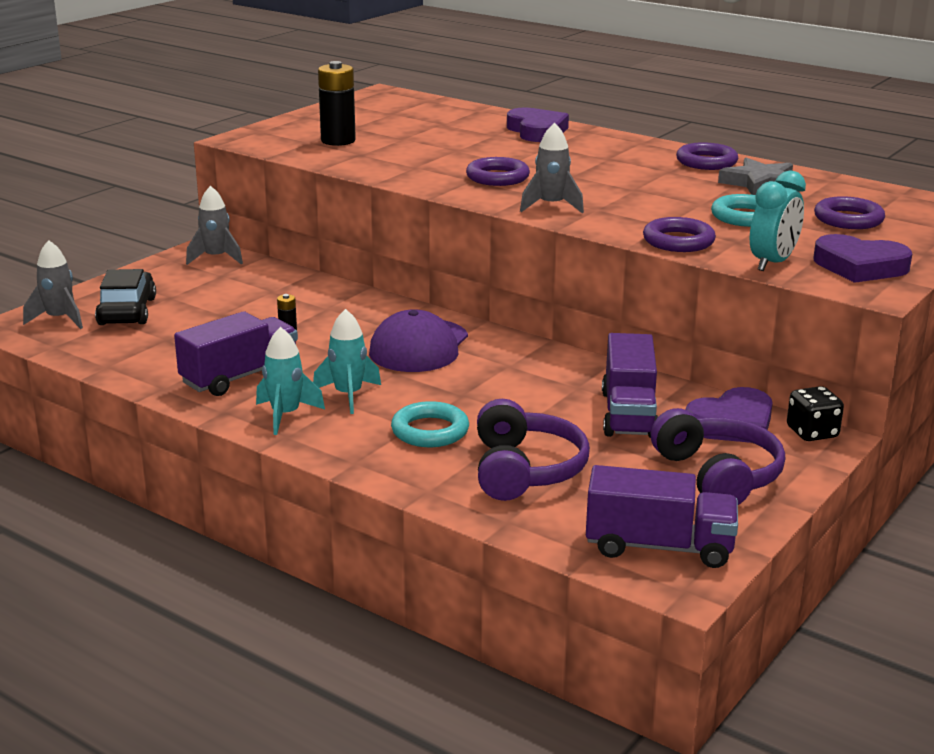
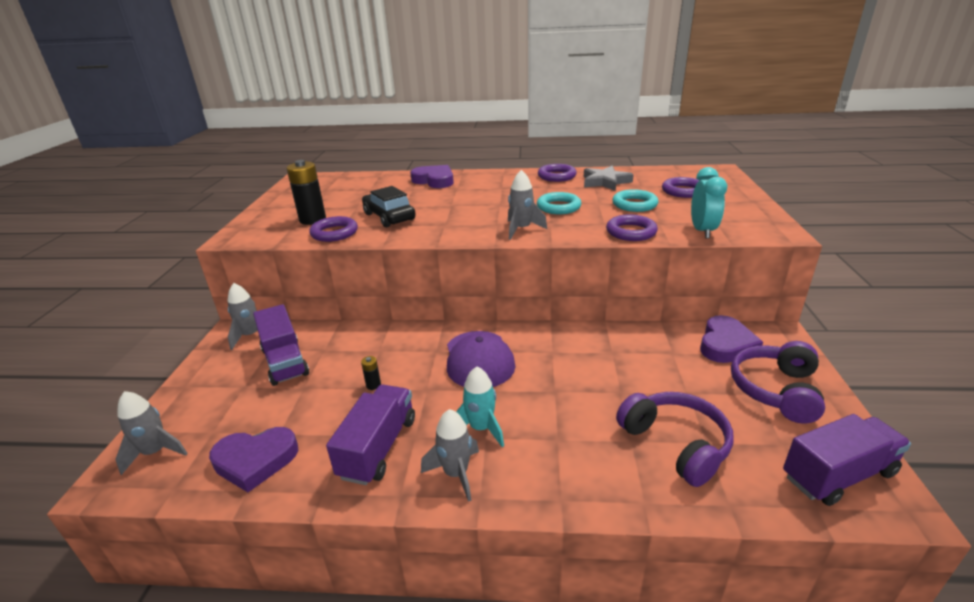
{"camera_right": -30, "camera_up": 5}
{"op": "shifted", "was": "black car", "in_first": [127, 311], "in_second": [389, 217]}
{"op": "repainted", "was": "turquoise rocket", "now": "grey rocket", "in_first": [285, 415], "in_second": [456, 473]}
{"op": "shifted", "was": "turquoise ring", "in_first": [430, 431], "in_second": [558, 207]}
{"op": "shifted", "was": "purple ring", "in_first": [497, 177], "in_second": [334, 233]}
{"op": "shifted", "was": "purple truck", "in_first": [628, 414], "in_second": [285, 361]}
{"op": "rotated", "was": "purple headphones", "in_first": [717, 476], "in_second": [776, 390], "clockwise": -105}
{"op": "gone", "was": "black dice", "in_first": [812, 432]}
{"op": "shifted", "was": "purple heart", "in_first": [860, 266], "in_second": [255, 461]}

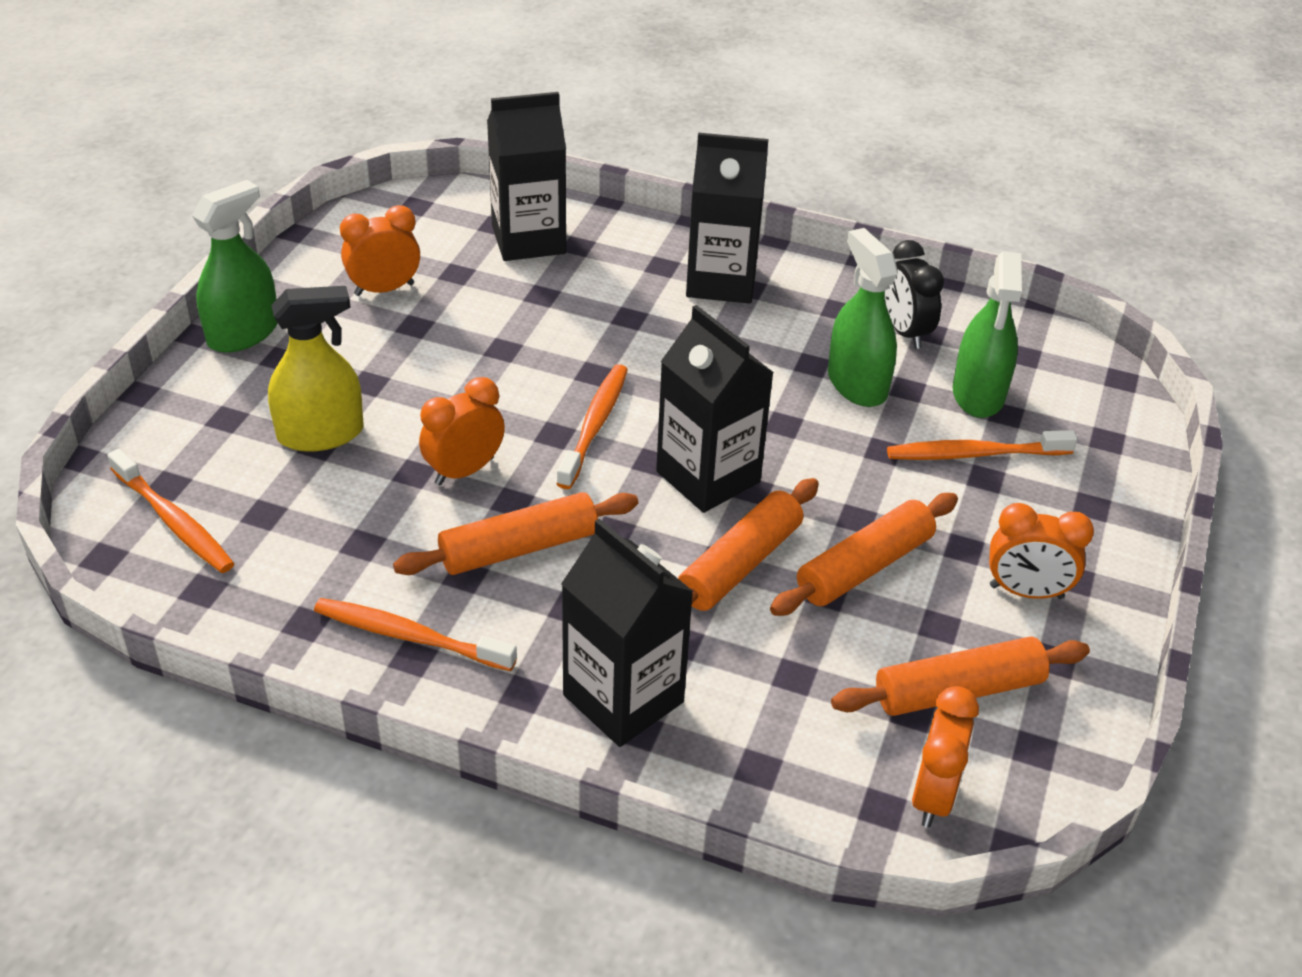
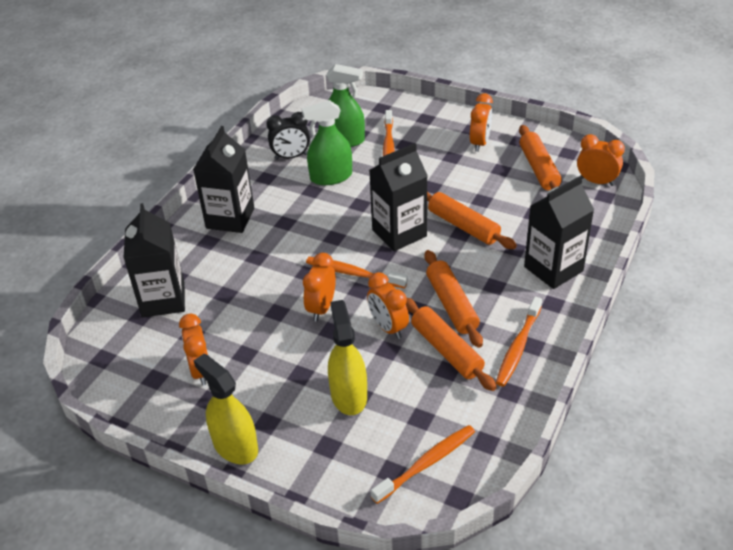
{"camera_right": -80, "camera_up": 0}
{"op": "repainted", "was": "green spray bottle", "now": "yellow spray bottle", "in_first": [243, 333], "in_second": [235, 446]}
{"op": "shifted", "was": "orange rolling pin", "in_first": [864, 567], "in_second": [446, 350]}
{"op": "new", "now": "orange clock", "in_second": [321, 308]}

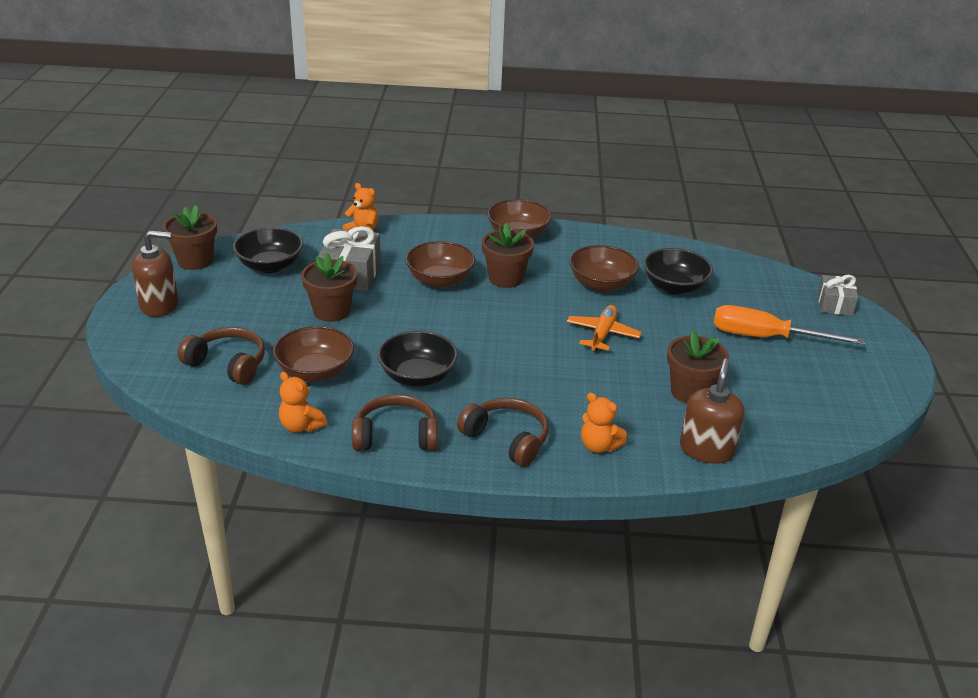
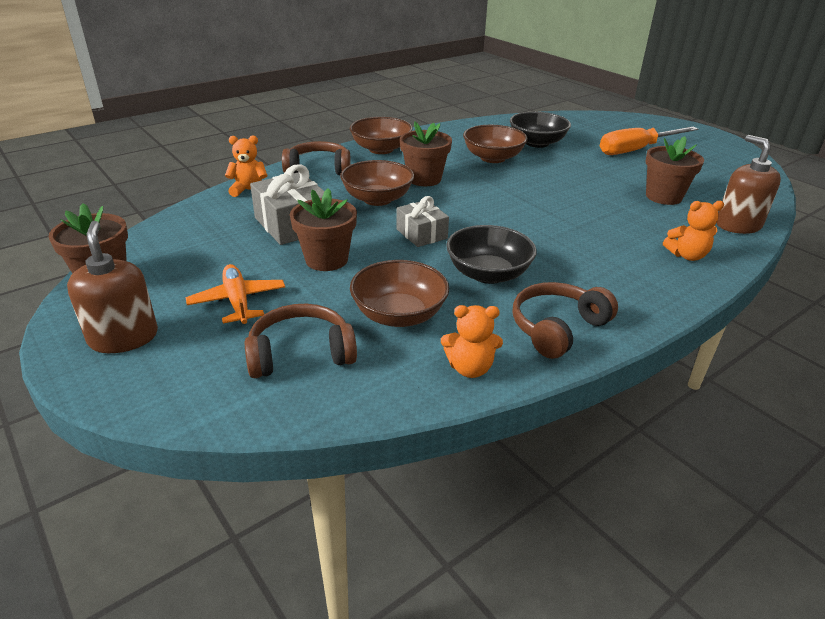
{"camera_right": -40, "camera_up": 0}
{"op": "rotated", "was": "brown soap dispenser", "in_first": [159, 305], "in_second": [123, 337], "clockwise": -60}
{"op": "gone", "was": "black bowl", "in_first": [270, 265]}
{"op": "shifted", "was": "brown headphones", "in_first": [507, 439], "in_second": [318, 169]}
{"op": "shifted", "was": "orange plane", "in_first": [602, 334], "in_second": [238, 301]}
{"op": "shifted", "was": "grey gift", "in_first": [834, 304], "in_second": [421, 234]}

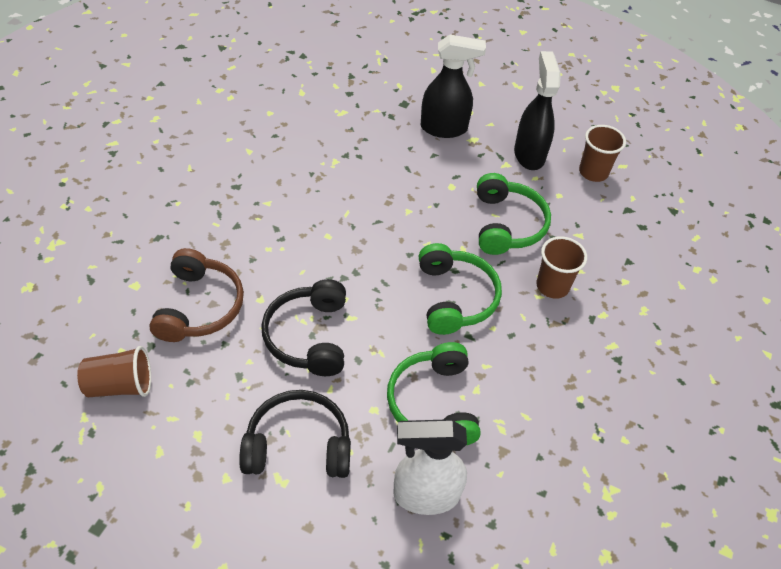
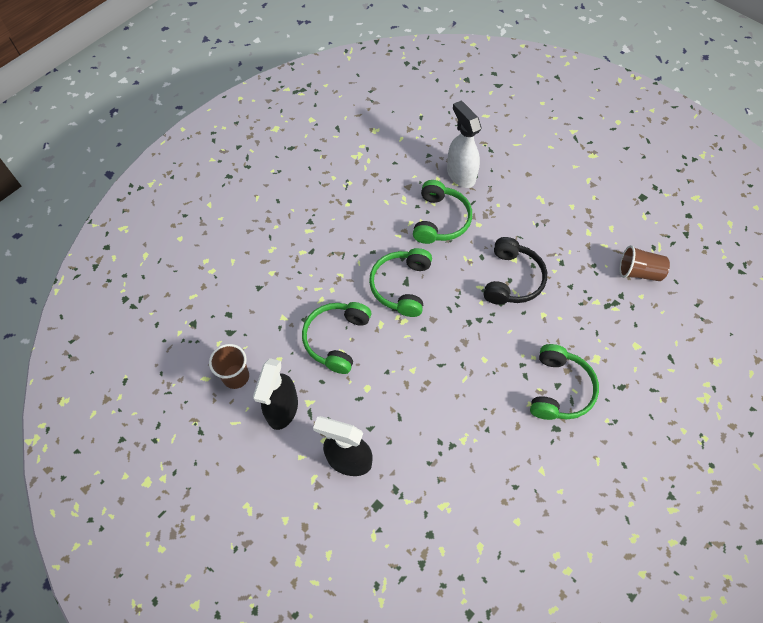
{"camera_right": -160, "camera_up": 10}
{"op": "gone", "was": "brown headphones", "in_first": [199, 306]}
{"op": "gone", "was": "black headphones", "in_first": [298, 445]}
{"op": "rotated", "was": "white spray bottle", "in_first": [425, 495], "in_second": [460, 175], "clockwise": -135}
{"op": "gone", "was": "brown cup", "in_first": [552, 286]}
{"op": "new", "now": "green headphones", "in_second": [559, 389]}

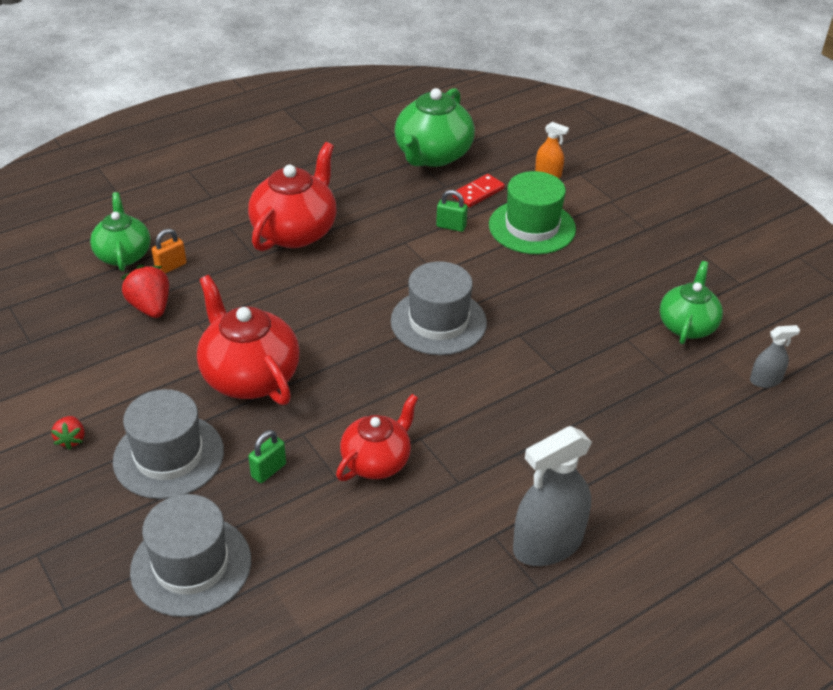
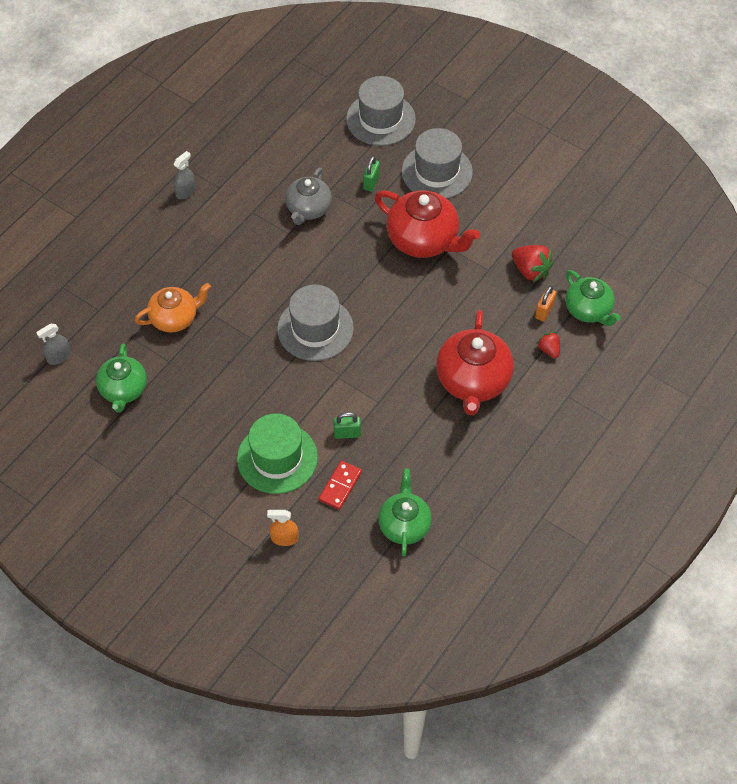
{"camera_right": 160, "camera_up": 15}
{"op": "shifted", "was": "red strawberry", "in_first": [71, 439], "in_second": [549, 350]}
{"op": "repainted", "was": "red teapot", "now": "grey teapot", "in_first": [377, 461], "in_second": [308, 209]}
{"op": "scaled", "was": "green teapot", "in_first": [432, 155], "in_second": [404, 525], "ratio": 0.65}
{"op": "scaled", "was": "grey spray bottle", "in_first": [547, 544], "in_second": [185, 191], "ratio": 0.5}
{"op": "new", "now": "orange teapot", "in_second": [175, 318]}

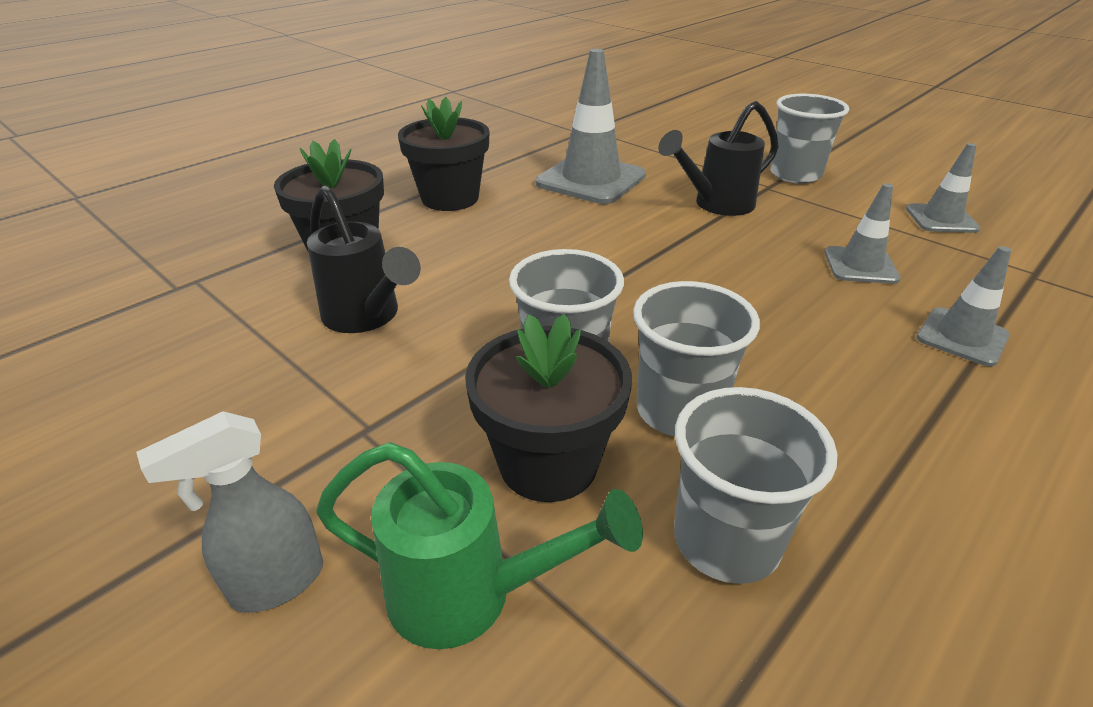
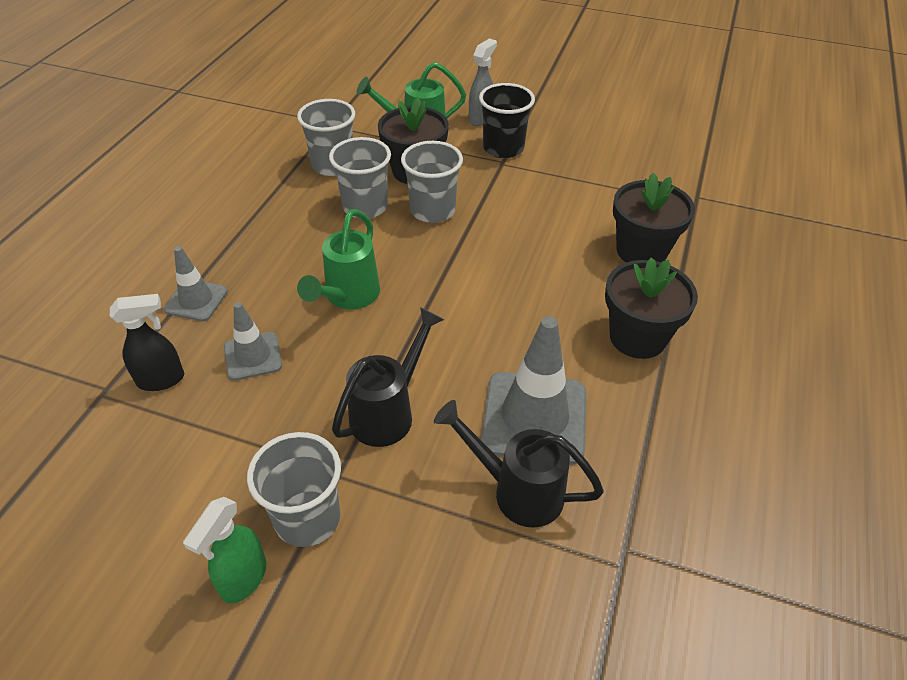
{"camera_right": 155, "camera_up": 10}
{"op": "shifted", "was": "black watering can", "in_first": [367, 317], "in_second": [516, 490]}
{"op": "gone", "was": "grey traffic cone", "in_first": [941, 219]}
{"op": "new", "now": "black spray bottle", "in_second": [162, 380]}
{"op": "new", "now": "green spray bottle", "in_second": [243, 579]}
{"op": "new", "now": "green watering can", "in_second": [348, 297]}
{"op": "new", "now": "black cup", "in_second": [503, 148]}

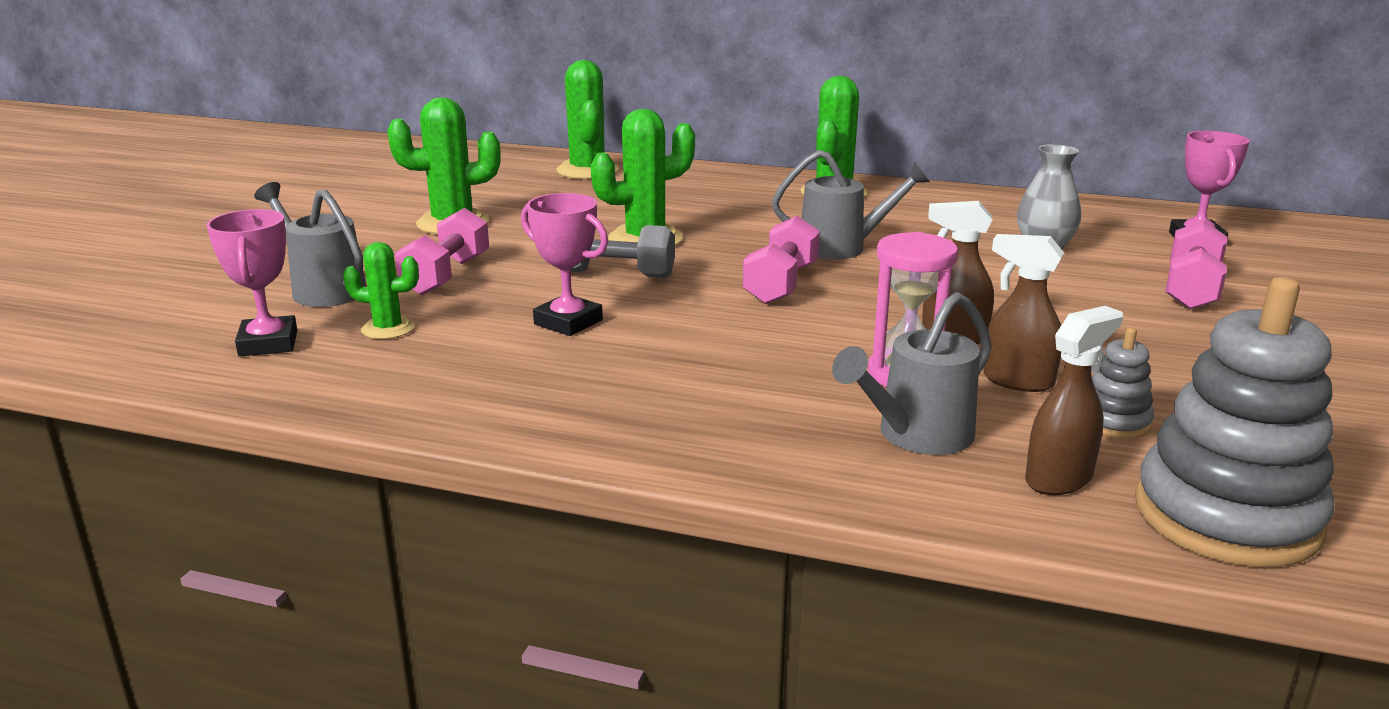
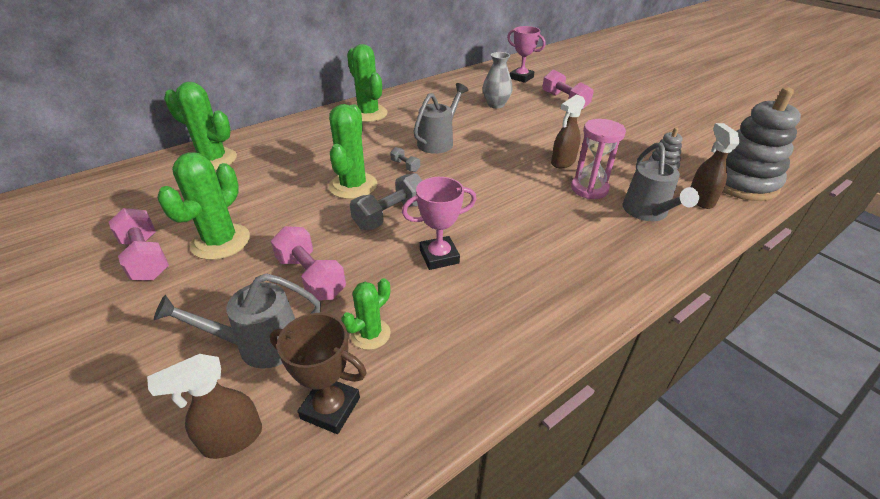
{"camera_right": -55, "camera_up": 15}
{"op": "repainted", "was": "pink trophy", "now": "brown trophy", "in_first": [268, 343], "in_second": [330, 408]}
{"op": "shifted", "was": "pink dumbbell", "in_first": [781, 284], "in_second": [146, 258]}
{"op": "shifted", "was": "brown spray bottle", "in_first": [1017, 381], "in_second": [232, 439]}
{"op": "new", "now": "grey dumbbell", "in_second": [405, 166]}

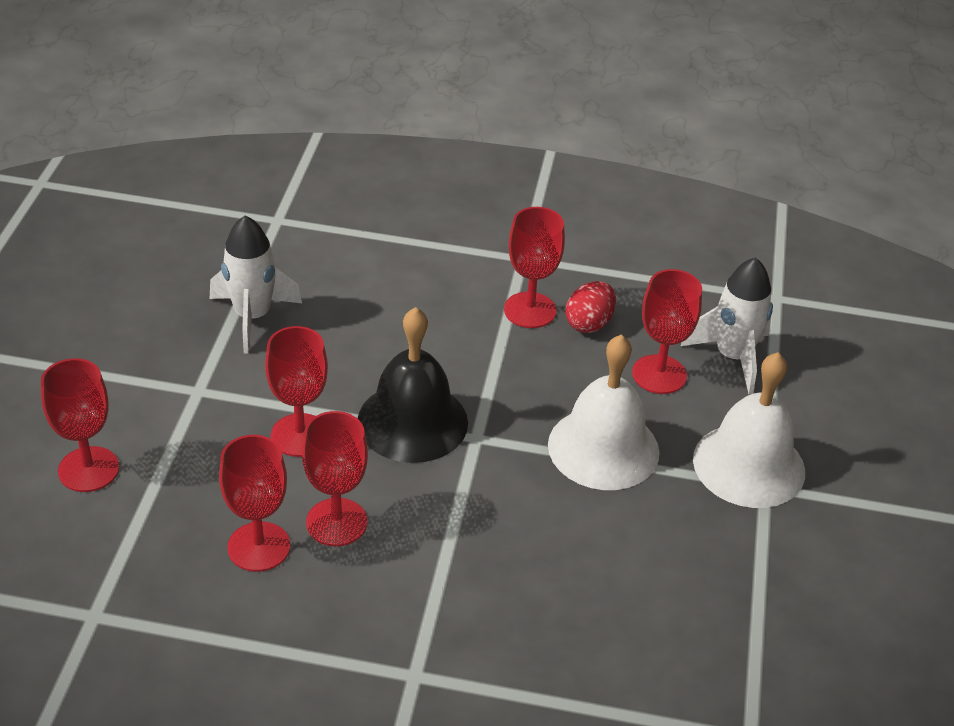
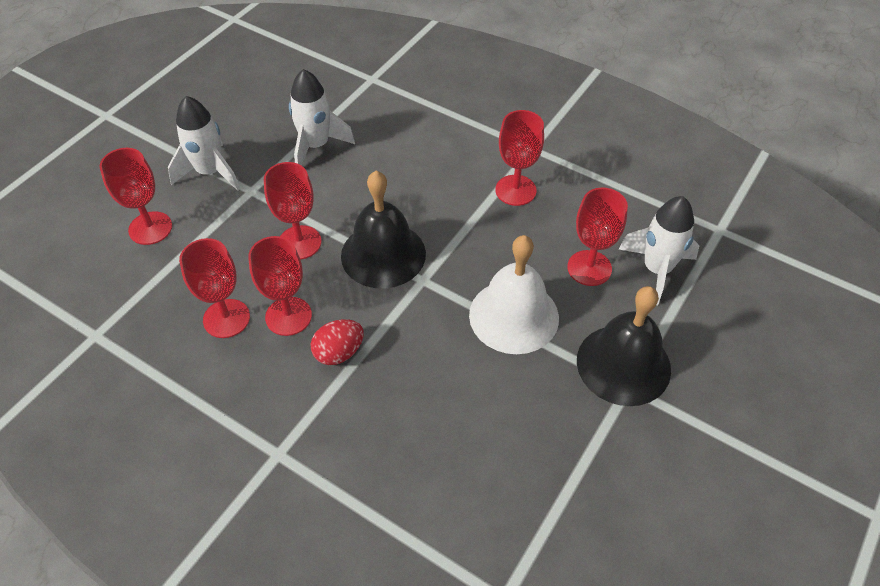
{"camera_right": 25, "camera_up": 10}
{"op": "shifted", "was": "red egg", "in_first": [589, 323], "in_second": [339, 352]}
{"op": "repainted", "was": "white bell", "now": "black bell", "in_first": [749, 465], "in_second": [623, 364]}
{"op": "new", "now": "white rocket", "in_second": [210, 172]}

